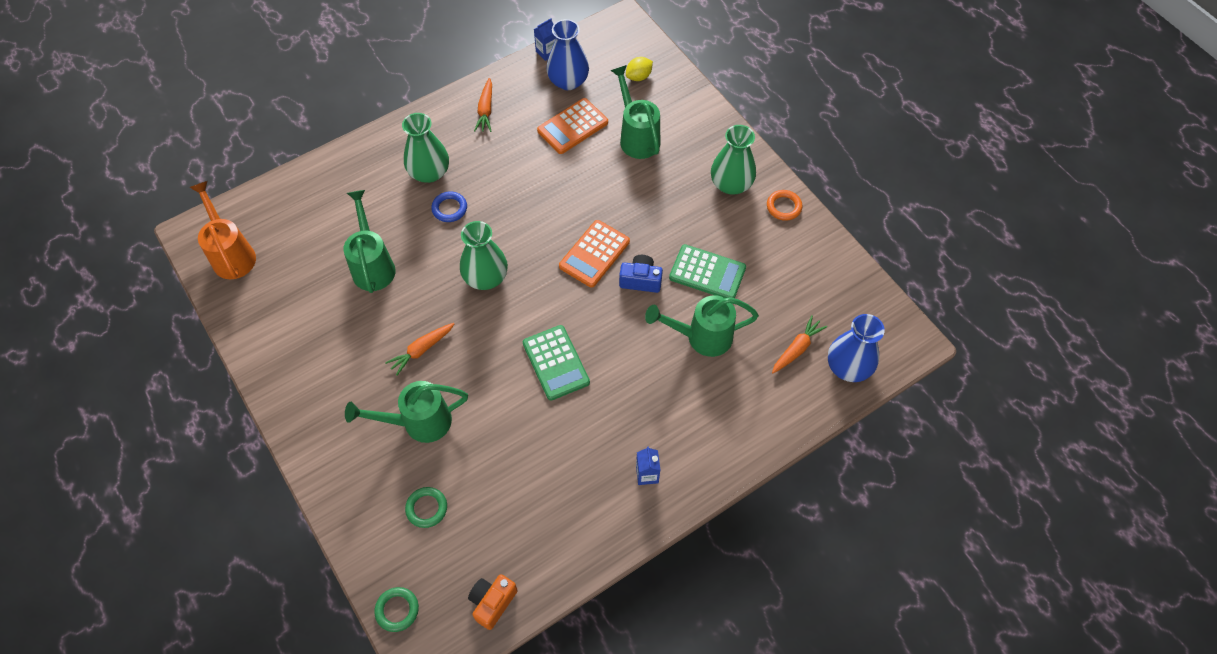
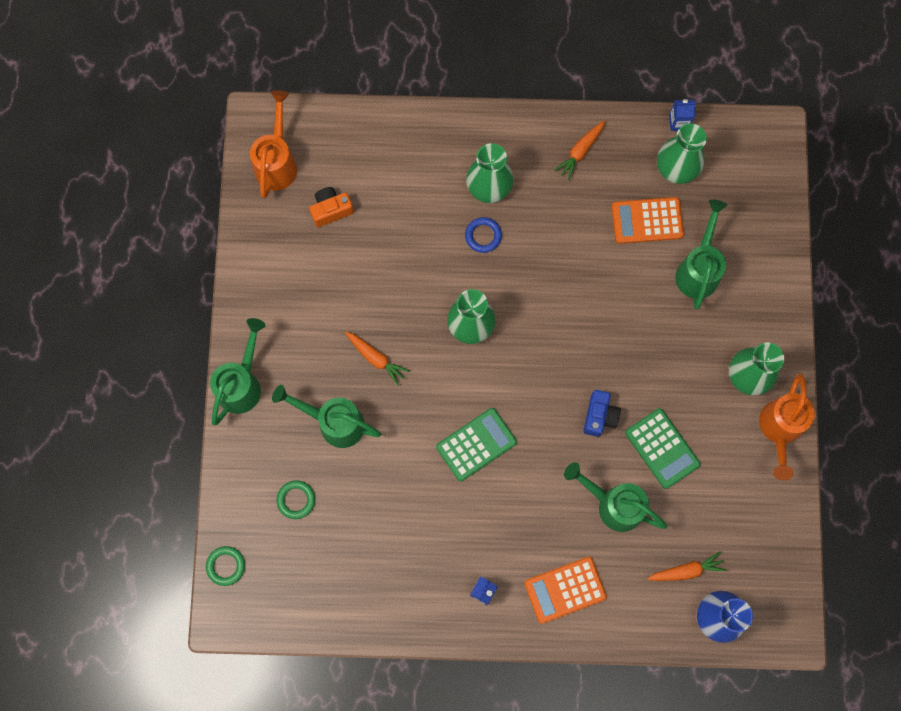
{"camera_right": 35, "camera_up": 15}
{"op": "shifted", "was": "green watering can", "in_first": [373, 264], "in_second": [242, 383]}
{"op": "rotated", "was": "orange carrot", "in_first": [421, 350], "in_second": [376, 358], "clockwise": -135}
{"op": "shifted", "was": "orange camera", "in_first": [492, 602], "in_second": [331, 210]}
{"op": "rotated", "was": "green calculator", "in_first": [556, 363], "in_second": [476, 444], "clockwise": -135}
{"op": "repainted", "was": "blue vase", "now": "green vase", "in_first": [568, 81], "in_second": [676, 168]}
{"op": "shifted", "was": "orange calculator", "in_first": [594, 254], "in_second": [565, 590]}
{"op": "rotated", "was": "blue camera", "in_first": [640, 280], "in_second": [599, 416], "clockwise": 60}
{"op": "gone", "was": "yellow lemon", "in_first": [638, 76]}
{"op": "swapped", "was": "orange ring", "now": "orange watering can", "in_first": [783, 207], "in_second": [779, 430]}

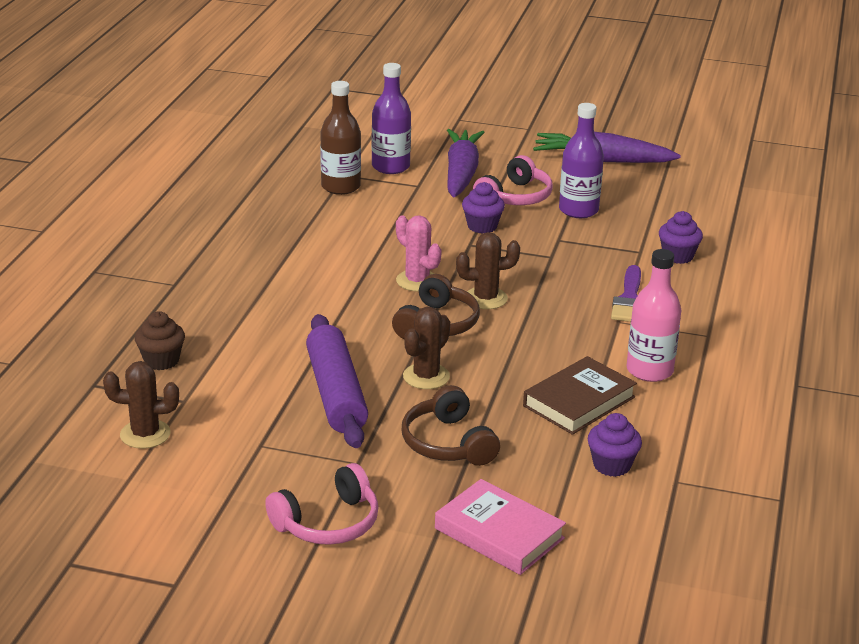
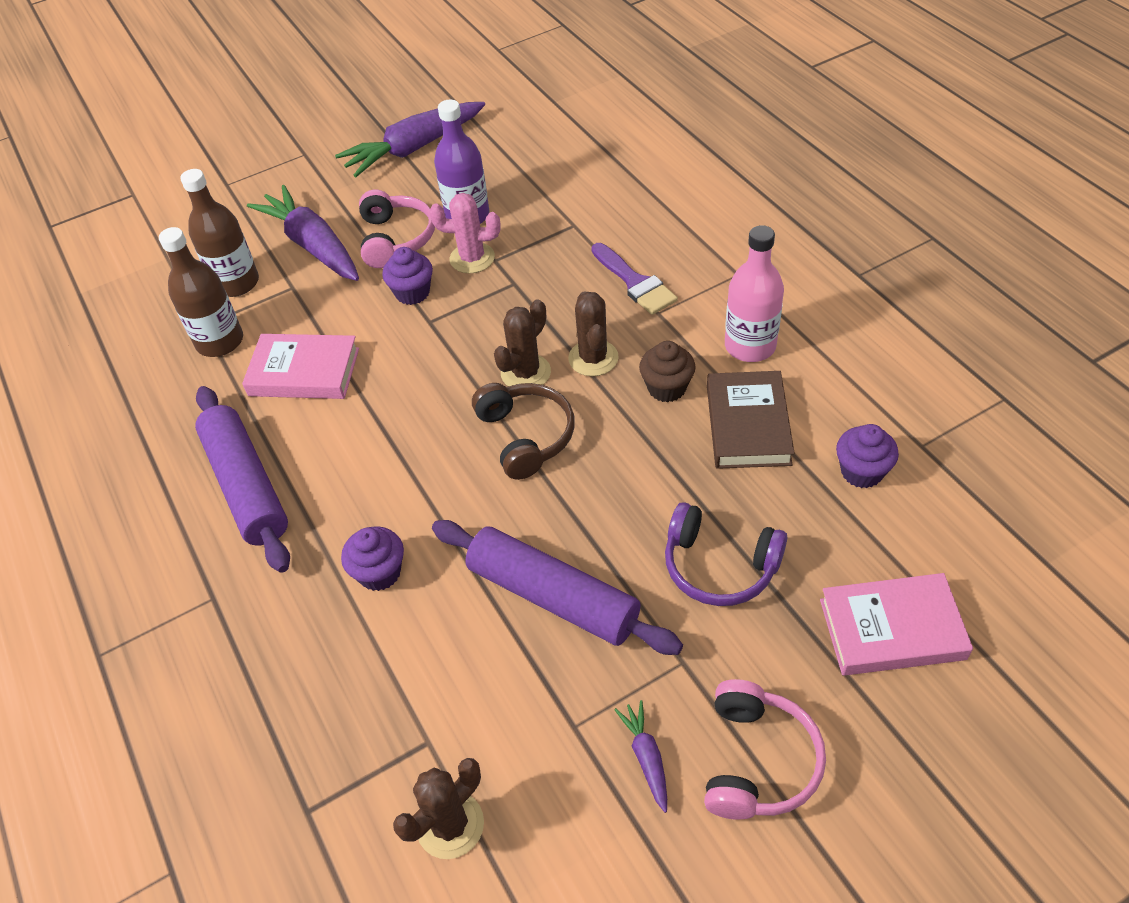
{"camera_right": -40, "camera_up": 20}
{"op": "shifted", "was": "brown cupcake", "in_first": [161, 361], "in_second": [666, 388]}
{"op": "repainted", "was": "purple bottle", "now": "brown bottle", "in_first": [390, 167], "in_second": [236, 283]}
{"op": "shifted", "was": "pink cactus", "in_first": [417, 281], "in_second": [472, 258]}
{"op": "repainted", "was": "brown headphones", "now": "purple headphones", "in_first": [447, 443], "in_second": [719, 566]}
{"op": "shifted", "was": "brown cactus", "in_first": [426, 376], "in_second": [593, 358]}
{"op": "shifted", "was": "purple cupcake", "in_first": [678, 256], "in_second": [379, 573]}
{"op": "new", "now": "purple rolling pin", "in_second": [247, 486]}
{"op": "new", "now": "pink book", "in_second": [304, 372]}
{"op": "new", "now": "purple carrot", "in_second": [646, 758]}

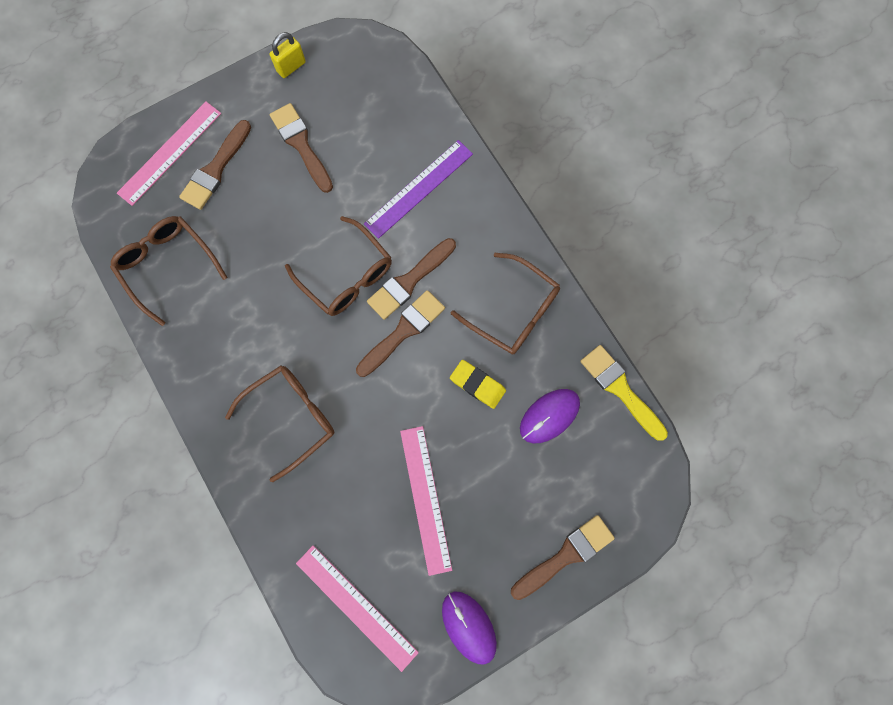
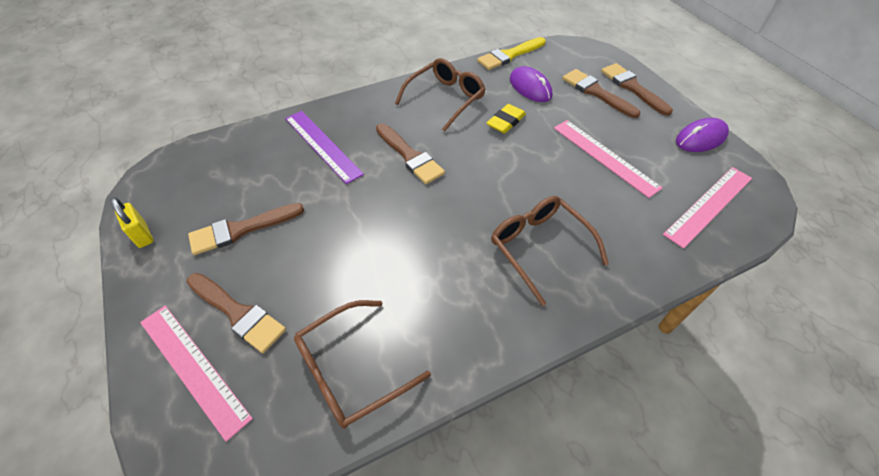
{"camera_right": -85, "camera_up": -25}
{"op": "gone", "was": "brown glasses", "in_first": [347, 276]}
{"op": "shifted", "was": "brown brush", "in_first": [403, 331], "in_second": [596, 92]}
{"op": "rotated", "was": "pink ruler", "in_first": [426, 499], "in_second": [605, 156], "clockwise": 60}

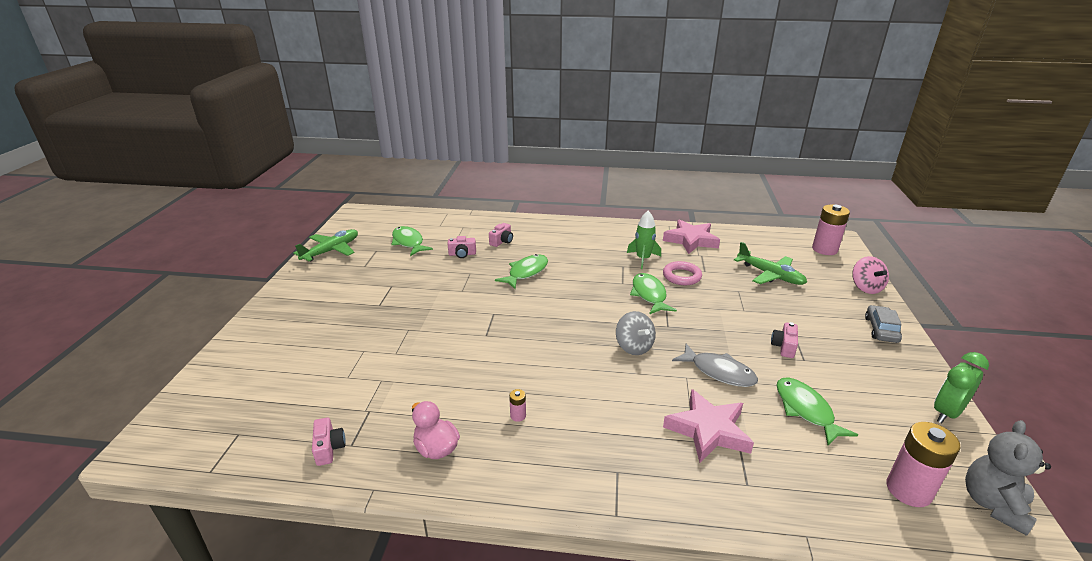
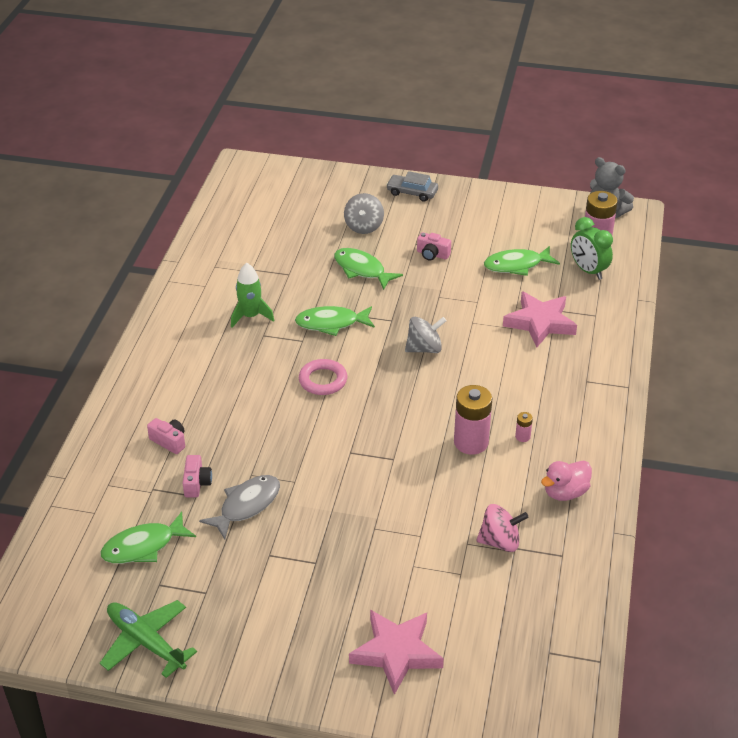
{"camera_right": -85, "camera_up": 10}
{"op": "gone", "was": "pink camera", "in_first": [329, 448]}
{"op": "shifted", "was": "green fish", "in_first": [526, 272], "in_second": [362, 270]}
{"op": "shifted", "was": "pink star", "in_first": [691, 240], "in_second": [396, 653]}
{"op": "shifted", "was": "pink ring", "in_first": [681, 276], "in_second": [323, 380]}
{"op": "shifted", "was": "grey fish", "in_first": [719, 372], "in_second": [246, 505]}
{"op": "gone", "was": "green plane", "in_first": [770, 275]}
{"op": "shifted", "was": "pink battery", "in_first": [824, 249], "in_second": [471, 442]}
{"op": "shifted", "was": "pink spinning top", "in_first": [866, 287], "in_second": [500, 541]}
{"op": "shifted", "was": "green clock", "in_first": [946, 413], "in_second": [588, 271]}
{"op": "new", "now": "grey spinning top", "in_second": [364, 226]}

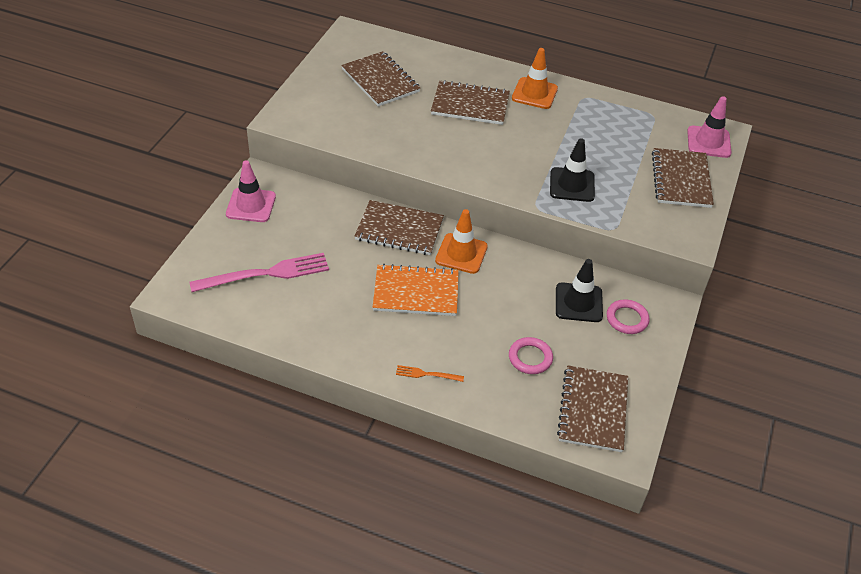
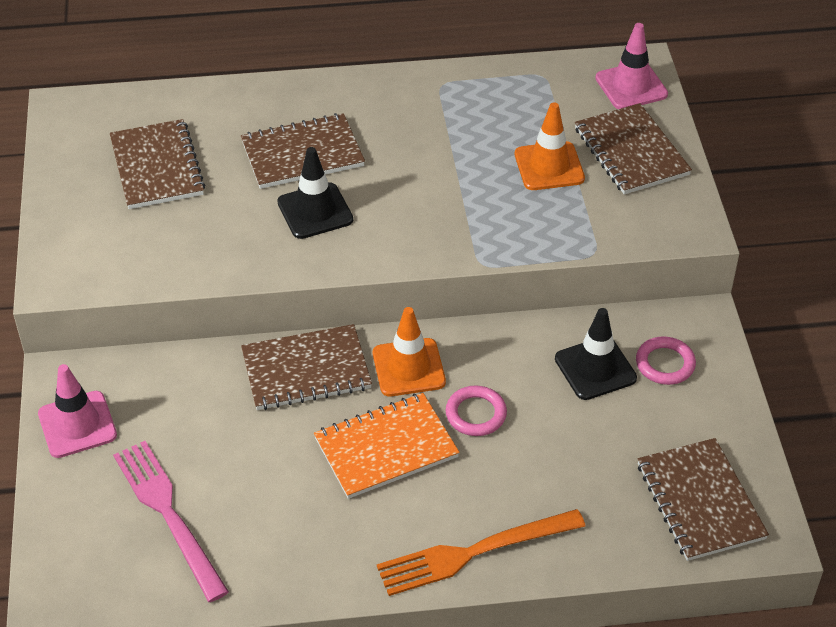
{"camera_right": -25, "camera_up": 0}
{"op": "rotated", "was": "pink fork", "in_first": [266, 274], "in_second": [168, 514], "clockwise": -75}
{"op": "rotated", "was": "brown notebook", "in_first": [380, 81], "in_second": [156, 167], "clockwise": 45}
{"op": "scaled", "was": "orange fork", "in_first": [426, 374], "in_second": [473, 553], "ratio": 2.18}
{"op": "shifted", "was": "pink ring", "in_first": [530, 358], "in_second": [476, 414]}
{"op": "shifted", "was": "orange traffic cone", "in_first": [534, 93], "in_second": [549, 166]}
{"op": "shifted", "was": "black traffic cone", "in_first": [572, 185], "in_second": [315, 211]}

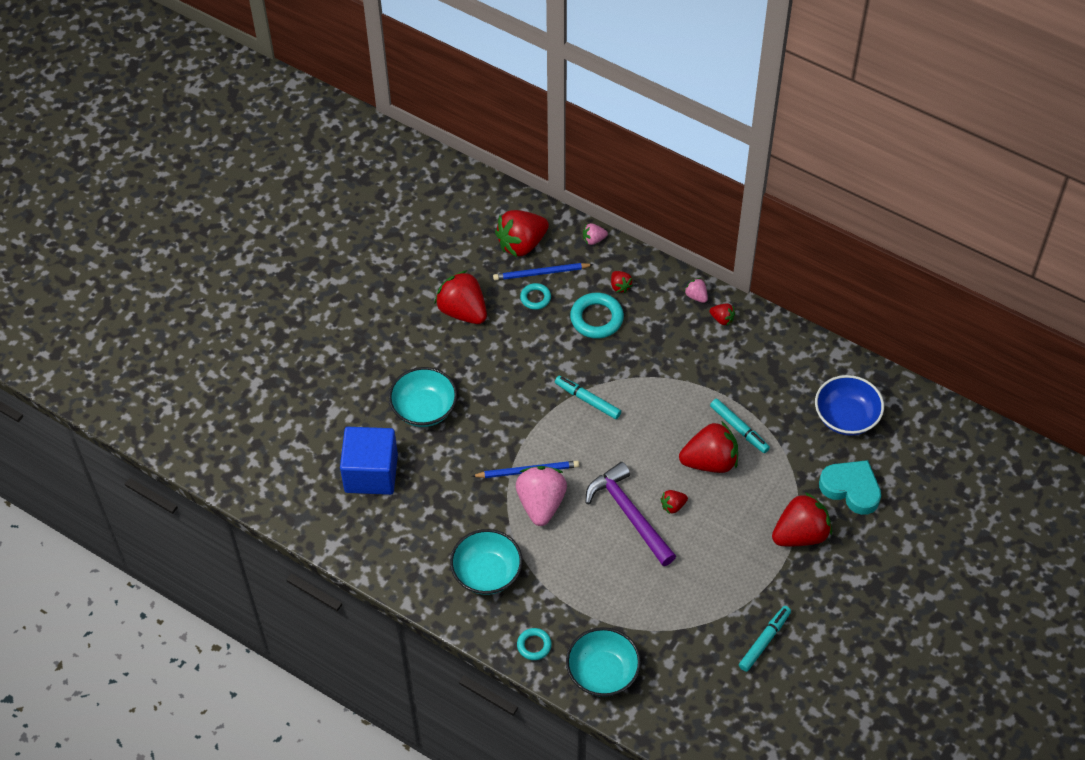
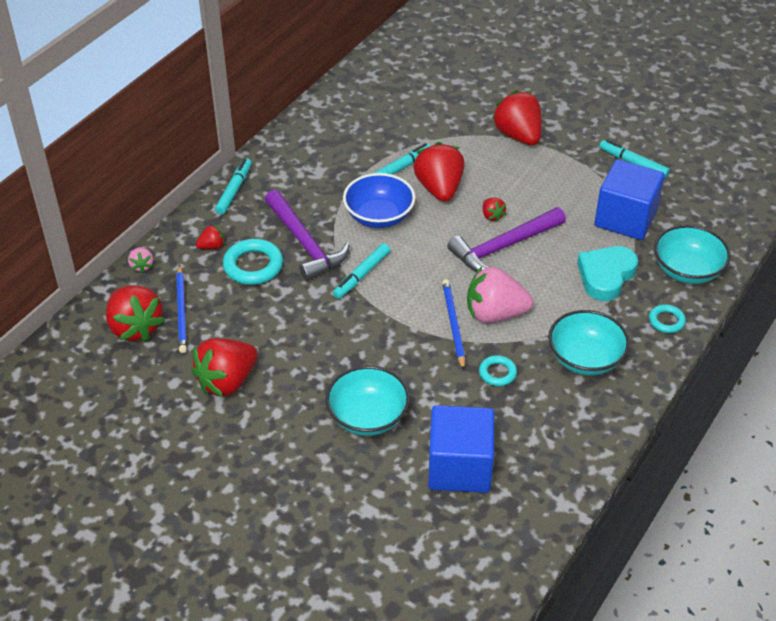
{"camera_right": -90, "camera_up": -10}
{"op": "shifted", "was": "turquoise ring", "in_first": [535, 298], "in_second": [497, 373]}
{"op": "swapped", "was": "pink strawberry", "now": "turquoise marker", "in_first": [696, 296], "in_second": [234, 190]}
{"op": "gone", "was": "red strawberry", "in_first": [722, 319]}
{"op": "shifted", "was": "blue bowl", "in_first": [846, 417], "in_second": [379, 216]}
{"op": "shifted", "was": "turquoise heart", "in_first": [851, 489], "in_second": [606, 276]}
{"op": "new", "now": "purple hammer", "in_second": [305, 244]}
{"op": "new", "now": "blue cube", "in_second": [625, 218]}

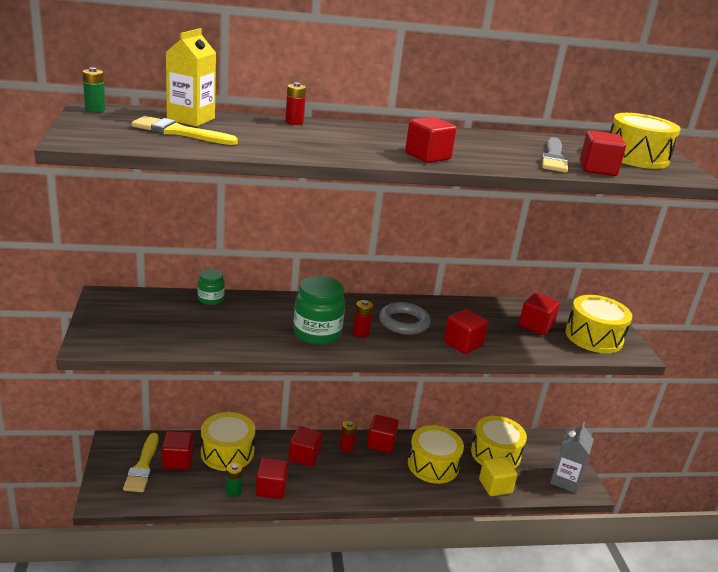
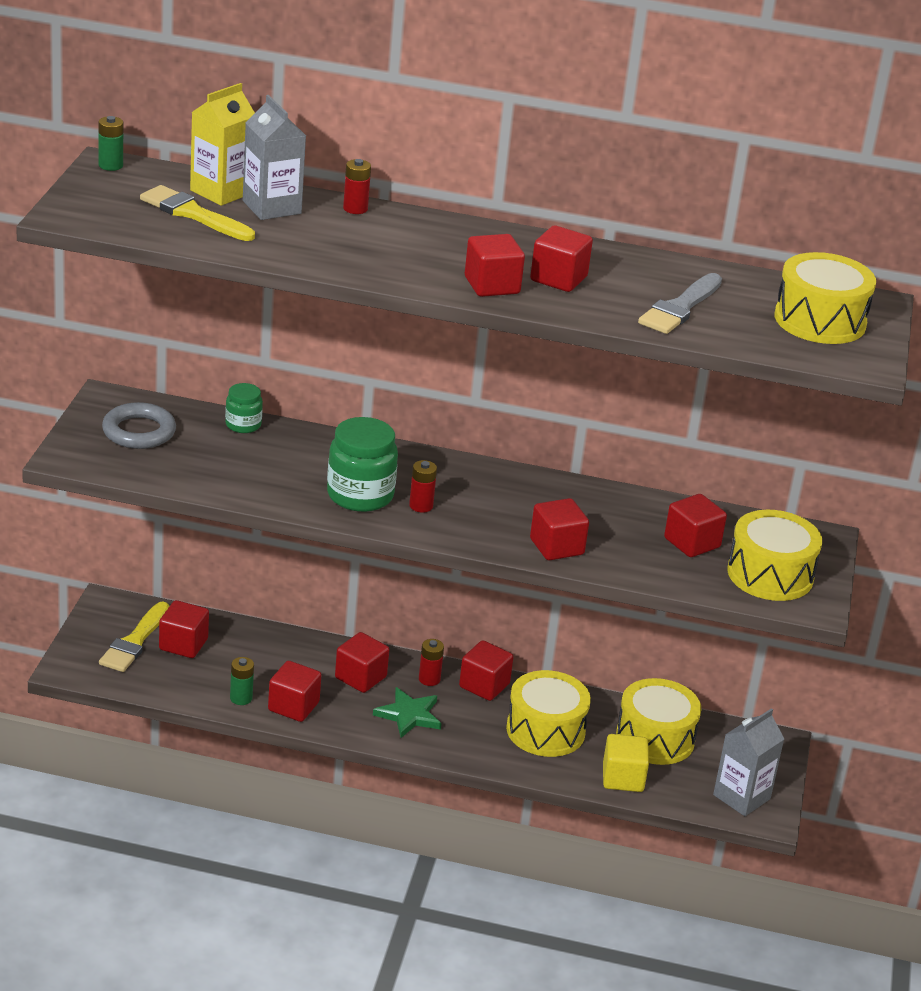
{"camera_right": 20, "camera_up": 5}
{"op": "gone", "was": "yellow drum", "in_first": [227, 452]}
{"op": "shifted", "was": "grey ring", "in_first": [404, 322], "in_second": [139, 431]}
{"op": "shifted", "was": "red cube", "in_first": [597, 169], "in_second": [558, 279]}
{"op": "new", "now": "grey carton", "in_second": [272, 207]}
{"op": "new", "now": "green star", "in_second": [409, 715]}

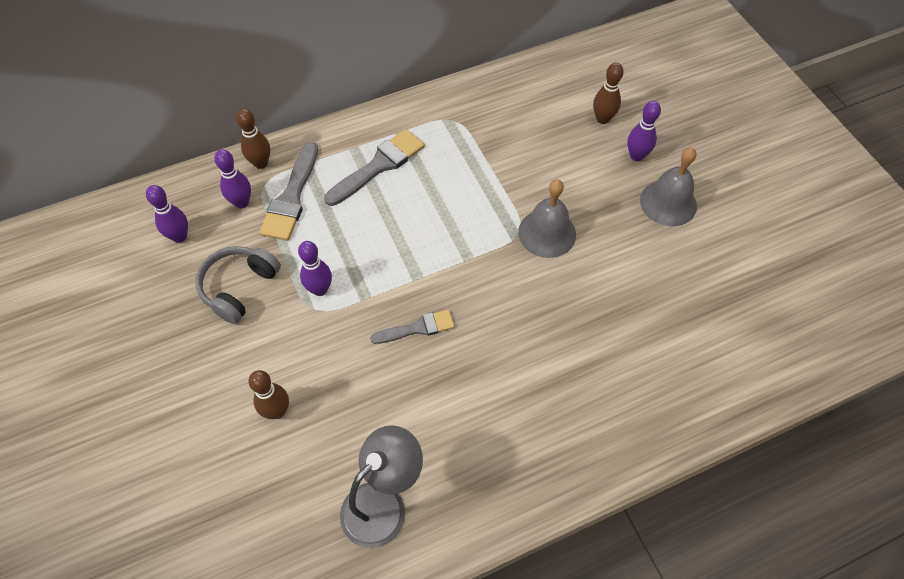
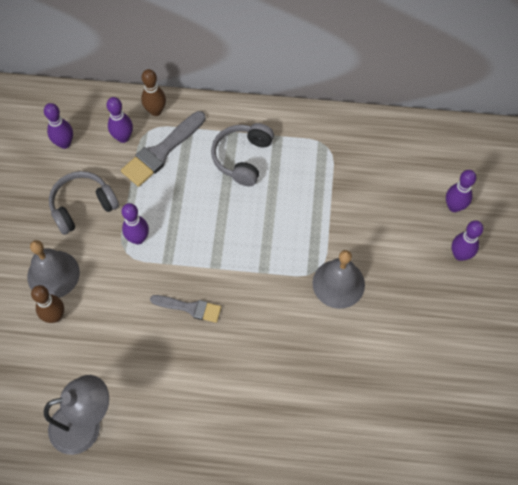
{"camera_right": 30, "camera_up": 5}
{"op": "swapped", "was": "grey brush", "now": "grey headphones", "in_first": [378, 166], "in_second": [242, 158]}
{"op": "repainted", "was": "brown bowling pin", "now": "purple bowling pin", "in_first": [602, 119], "in_second": [454, 206]}
{"op": "shifted", "was": "grey bell", "in_first": [668, 203], "in_second": [53, 274]}

